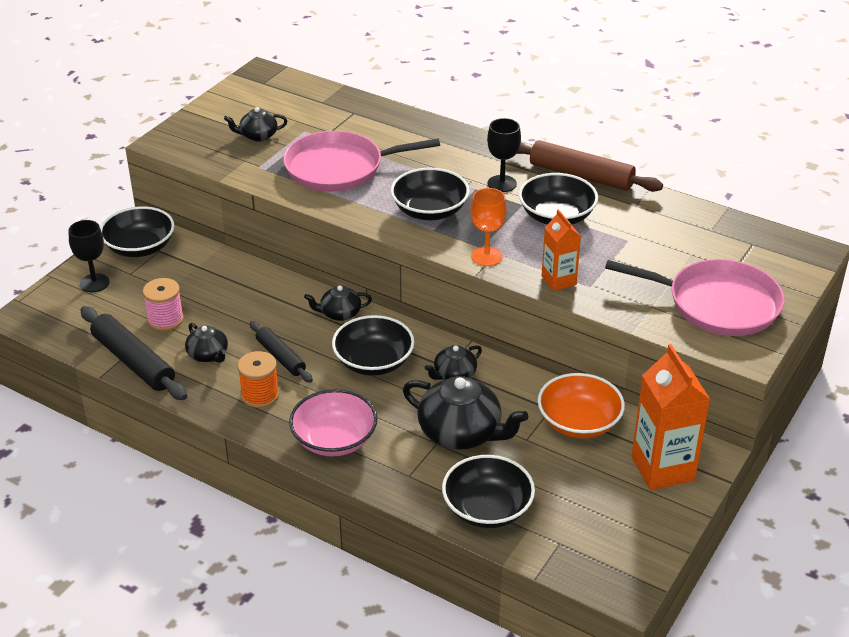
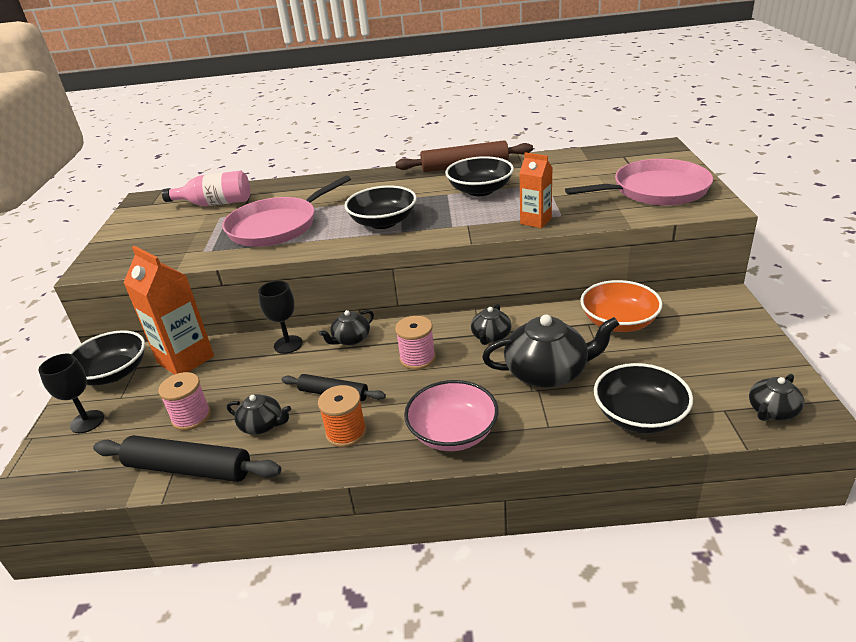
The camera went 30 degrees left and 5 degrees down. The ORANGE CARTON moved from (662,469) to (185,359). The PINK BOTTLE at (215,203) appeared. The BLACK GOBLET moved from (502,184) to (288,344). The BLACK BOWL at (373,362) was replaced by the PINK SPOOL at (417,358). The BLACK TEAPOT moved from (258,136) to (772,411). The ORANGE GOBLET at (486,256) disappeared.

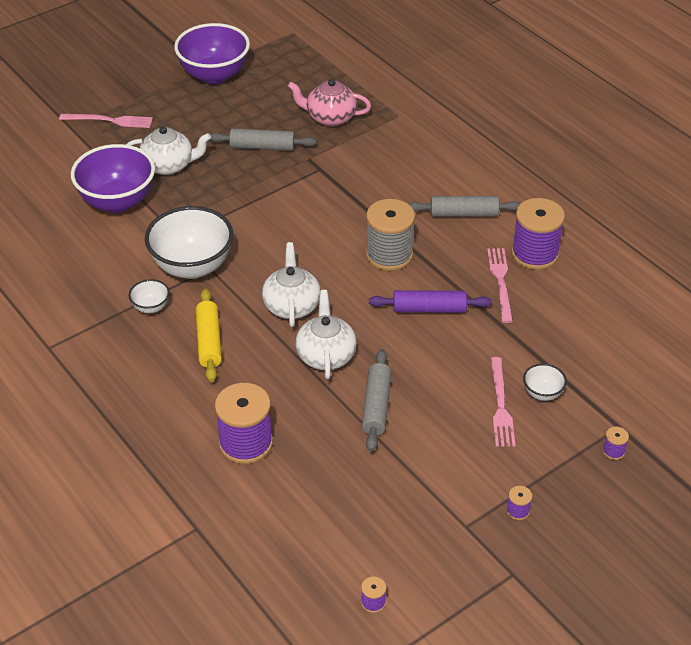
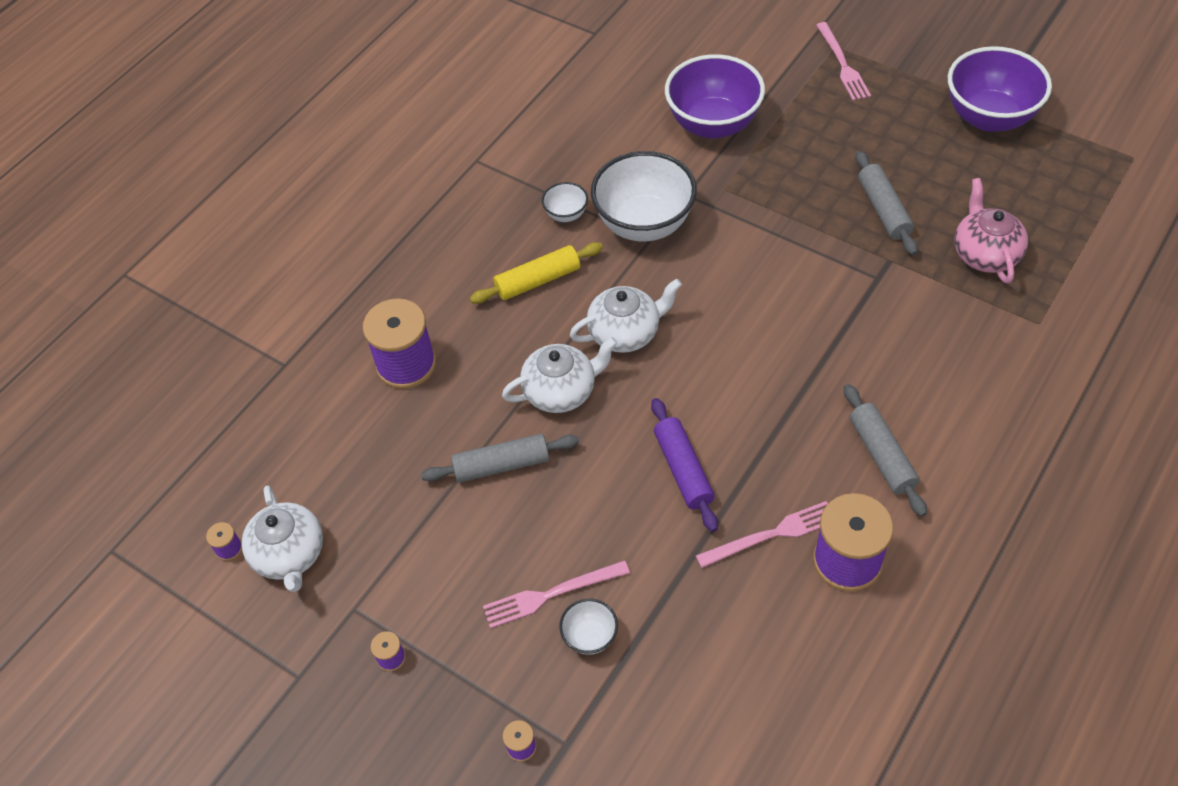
The camera went 75 degrees right and 10 degrees up. The WHITE TEAPOT moved from (169,165) to (289,555). The GREY SPOOL at (389,255) disappeared.

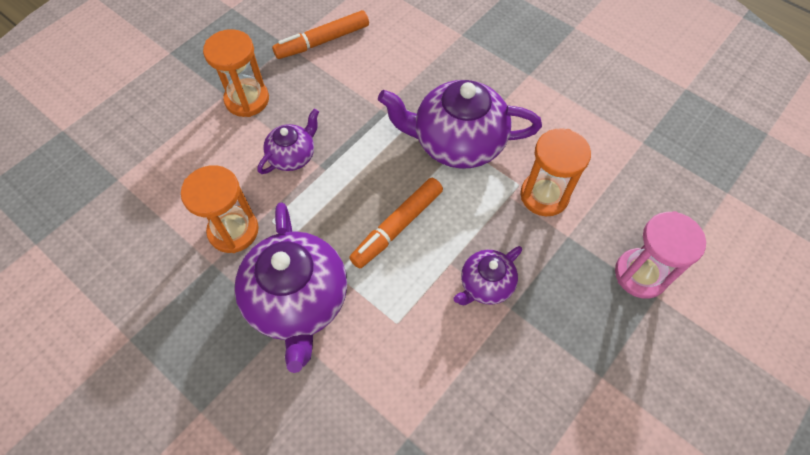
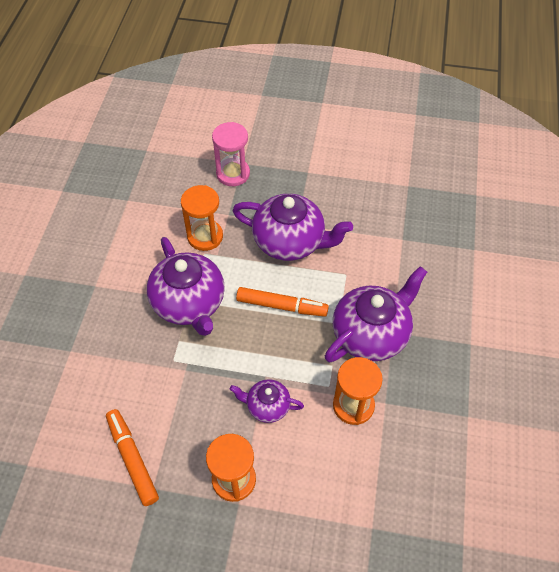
The camera went 120 degrees left and 5 degrees down. The ORANGE MARKER at (322,41) turned 150 degrees counterclockwise. The PURPLE TEAPOT at (485,285) changed to 1.89 times the size.

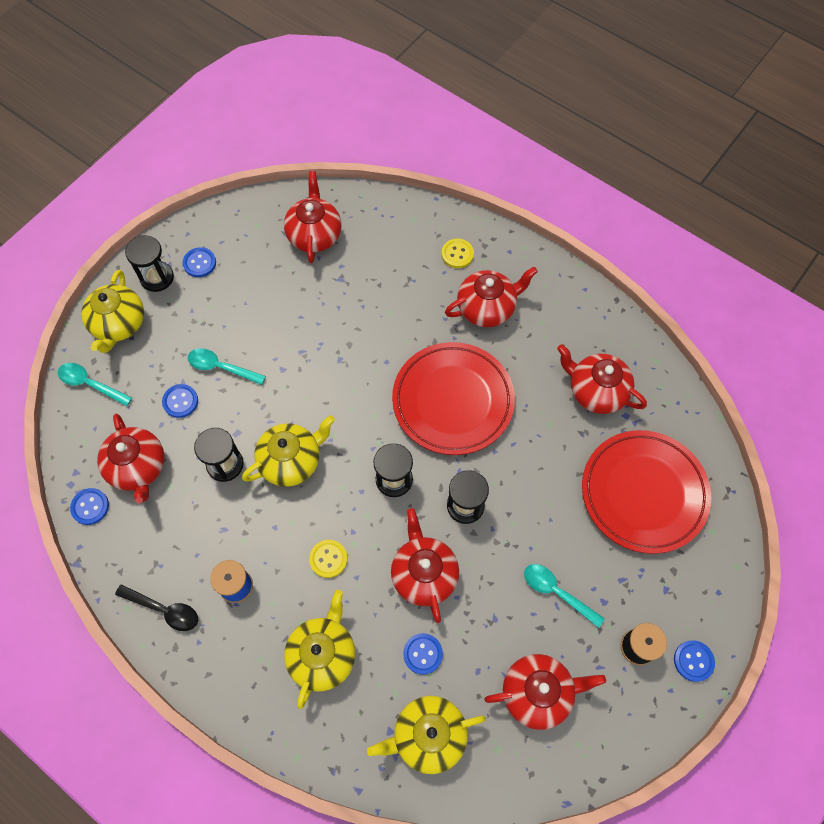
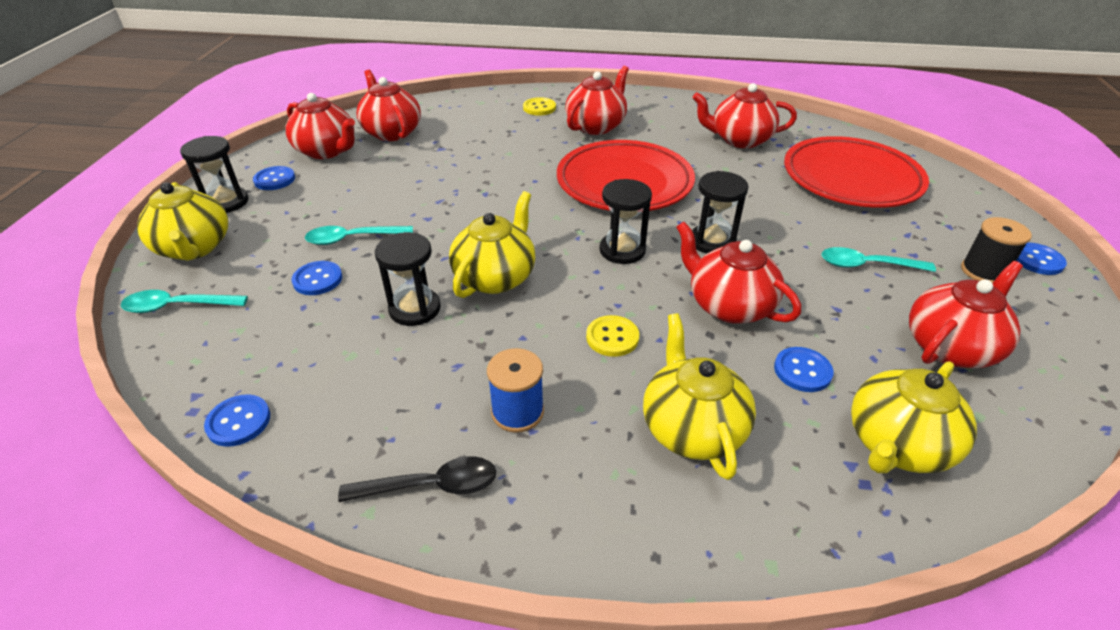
The camera went 30 degrees left and 25 degrees down. The RED TEAPOT moved from (138,467) to (327,151).

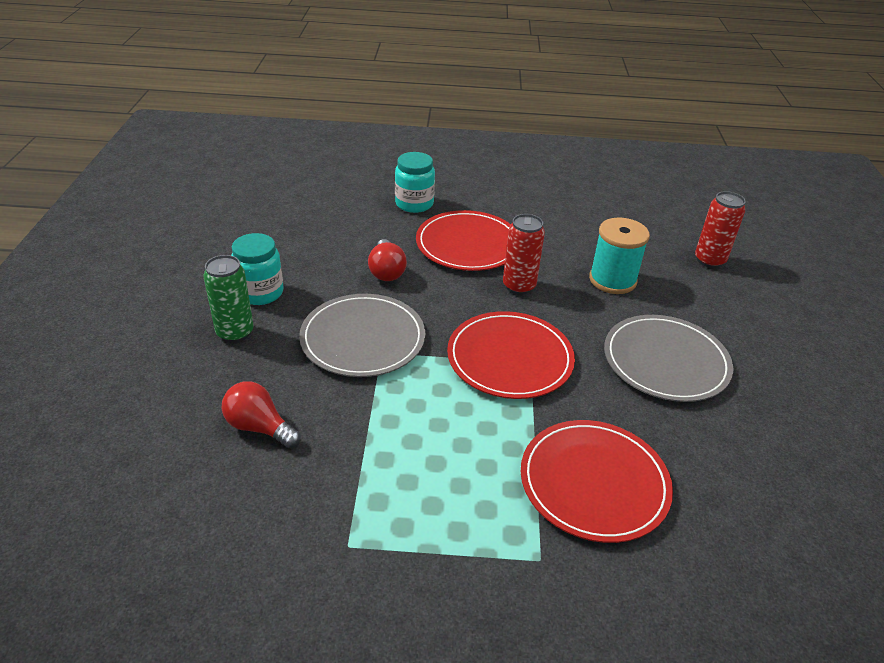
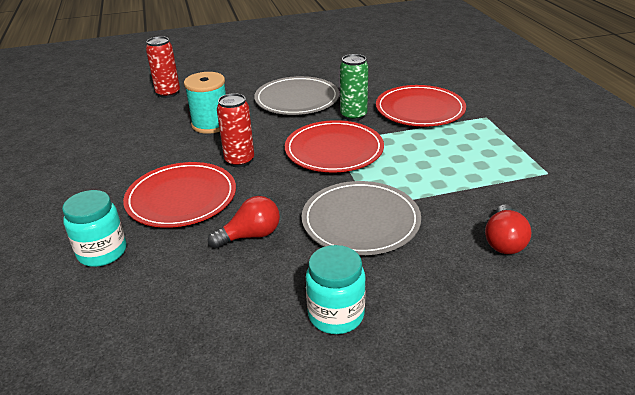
The camera went 105 degrees left and 5 degrees down. The GREEN CAN moved from (235,332) to (353,115).

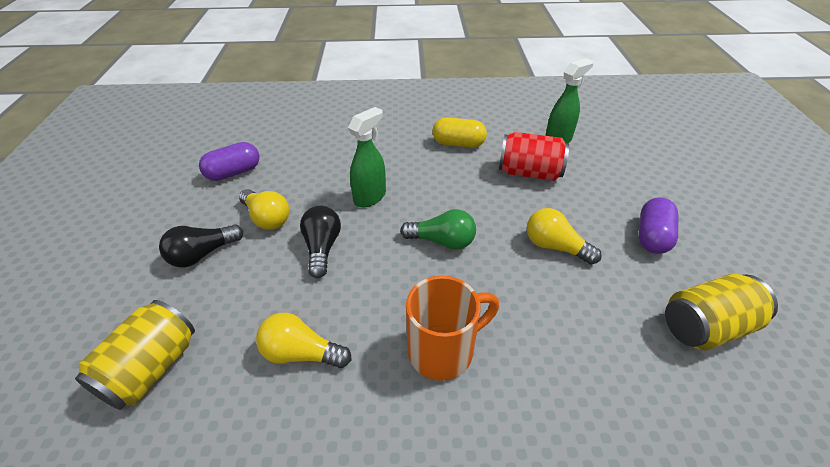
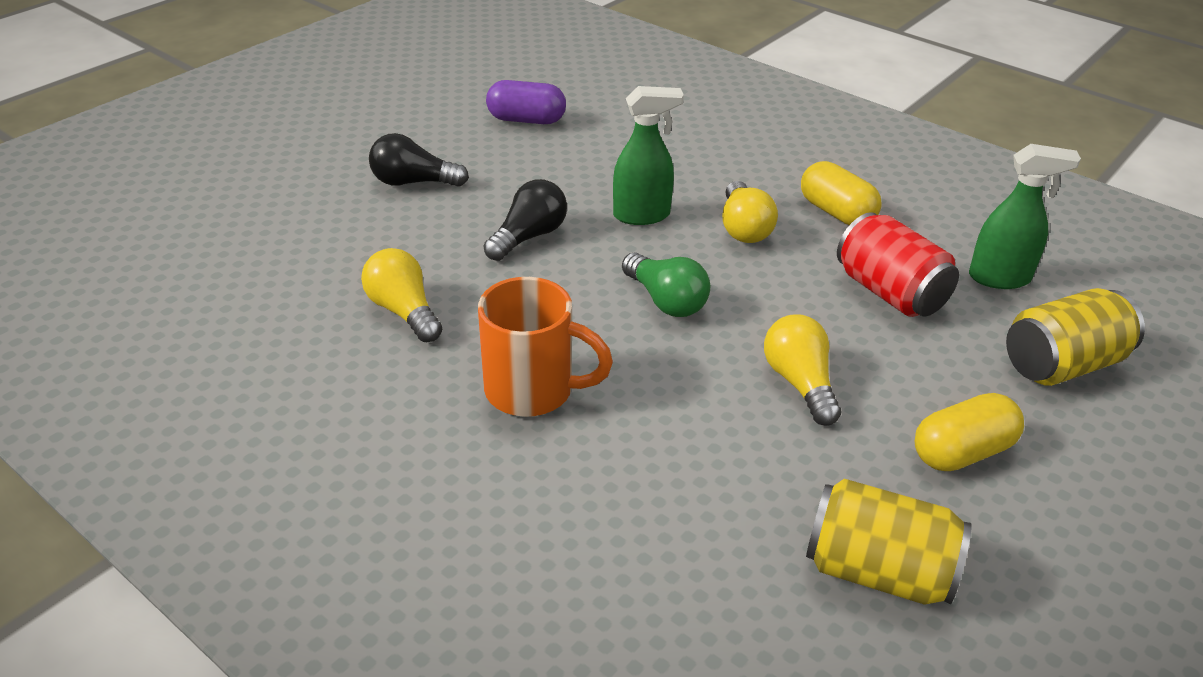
The camera went 40 degrees right and 5 degrees down. The YELLOW LIGHT BULB moved from (267,218) to (744,228). The PURPLE CAPSULE at (652,236) became the YELLOW CAPSULE at (962,452). The YELLOW CAN moved from (151,368) to (1062,365).

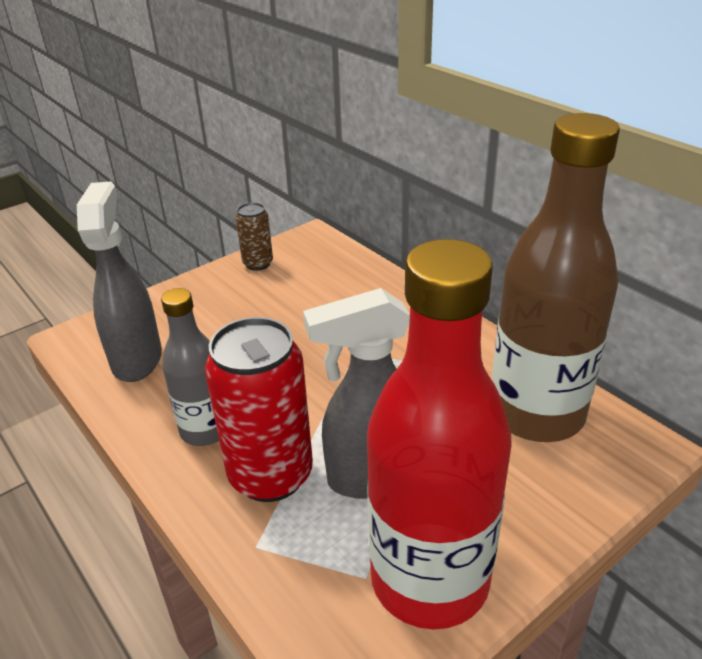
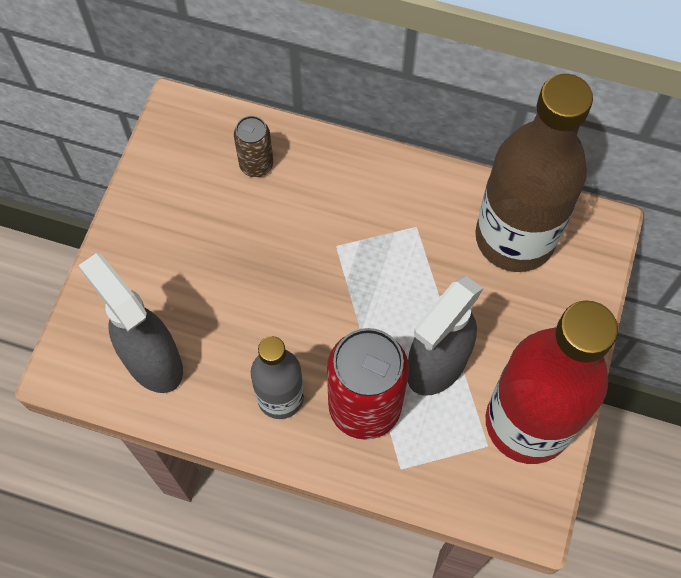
The camera went 35 degrees left and 30 degrees up. The BROWN CAN moved from (258,264) to (256,165).

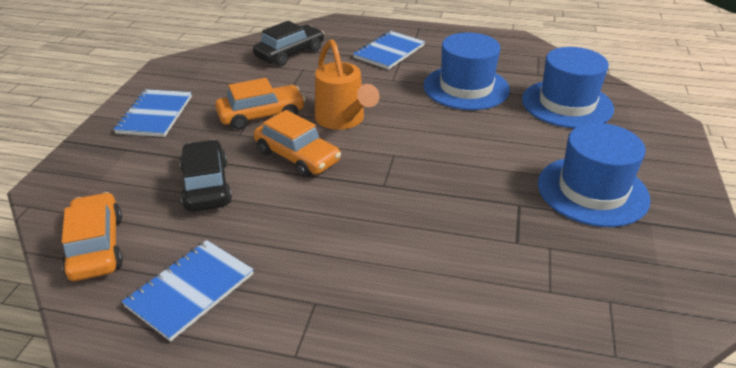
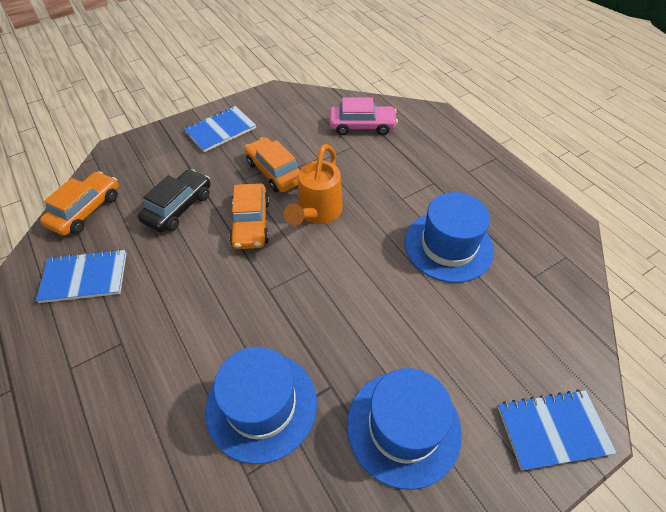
The camera went 45 degrees right and 15 degrees up. The BLUE HAT moved from (567,104) to (261,405). The ORANGE CAR at (261,115) turned 150 degrees counterclockwise. The BLACK CAR at (290,53) became the PINK CAR at (362,126). The BLUE NOTEBOOK moved from (389,52) to (553,430).

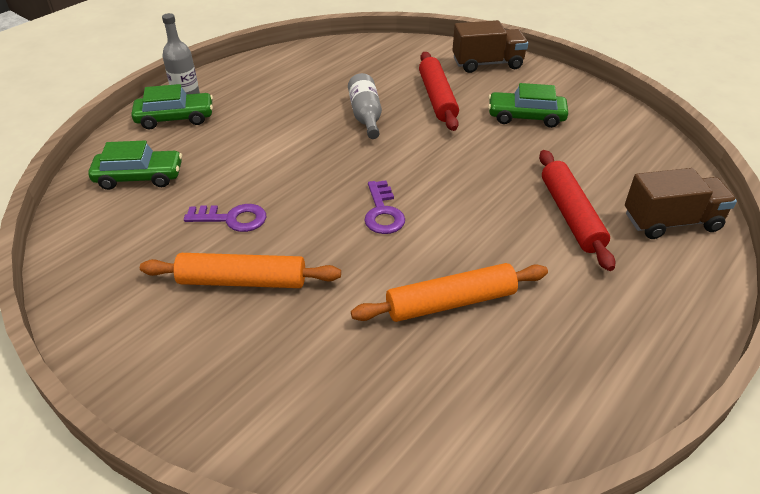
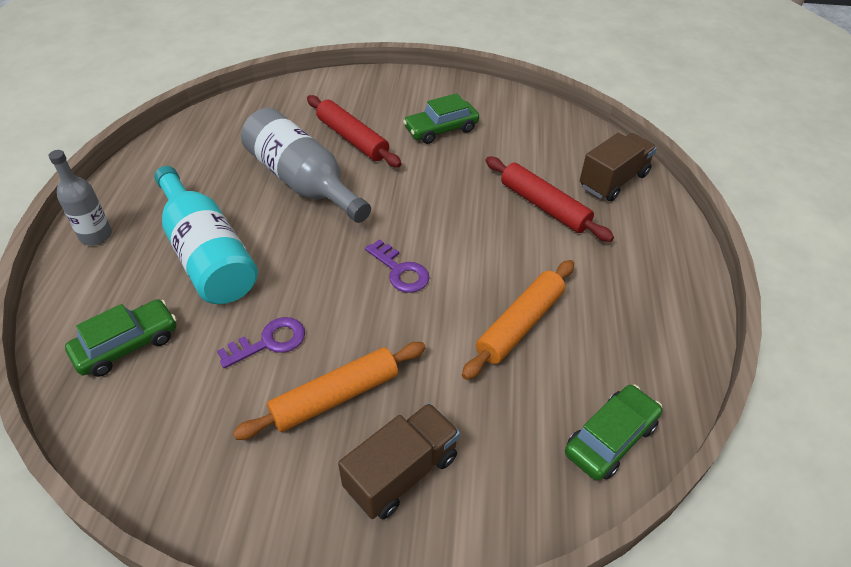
The camera went 35 degrees left and 5 degrees up. The TURQUOISE BOTTLE at (207,254) appeared. The GREY BOTTLE at (366,116) changed to 1.76 times the size. The BROWN TRUCK moved from (487,64) to (401,472). The GREEN CAR moved from (175,118) to (610,438).

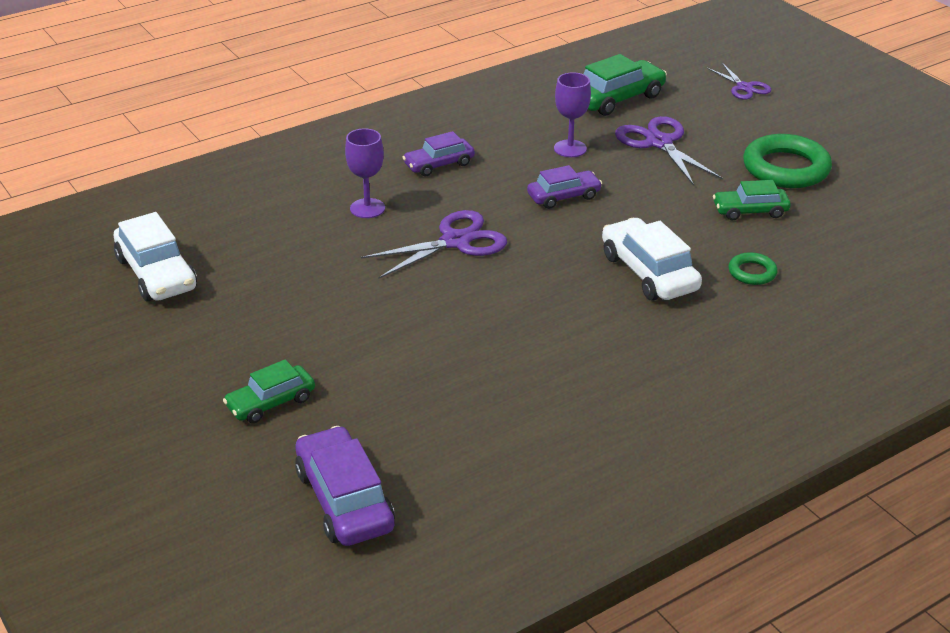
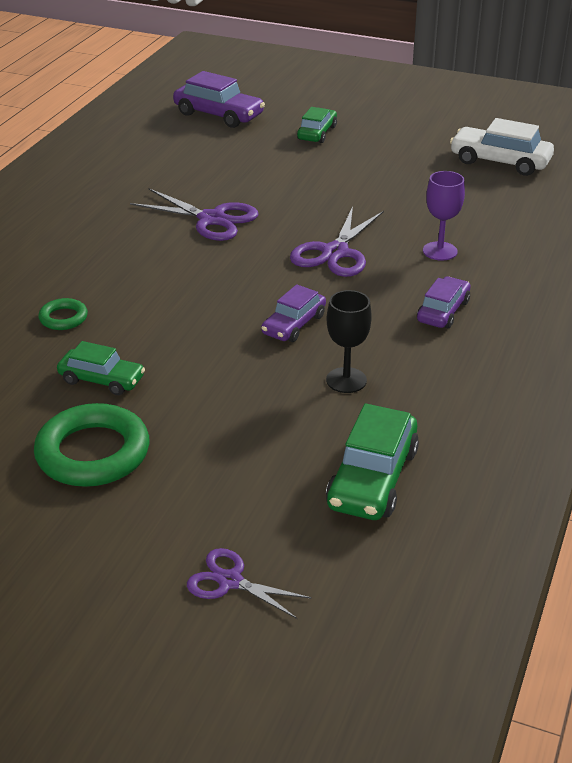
The camera went 145 degrees right and 0 degrees up. The GREEN CAR at (750,211) turned 60 degrees clockwise. The PURPLE SCISSORS moved from (659,143) to (211,219). The PURPLE GOBLET at (570,148) became the BLACK GOBLET at (346,380). The WHITE CAR at (649,272) disappeared.

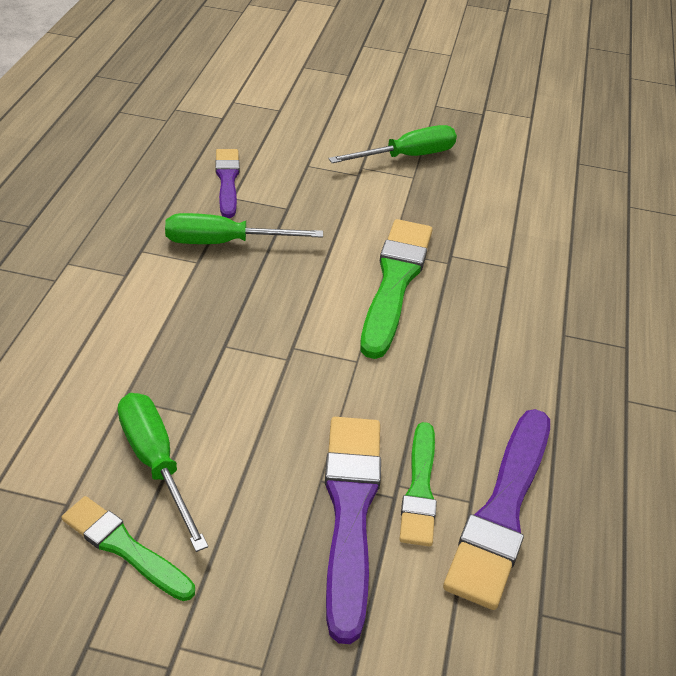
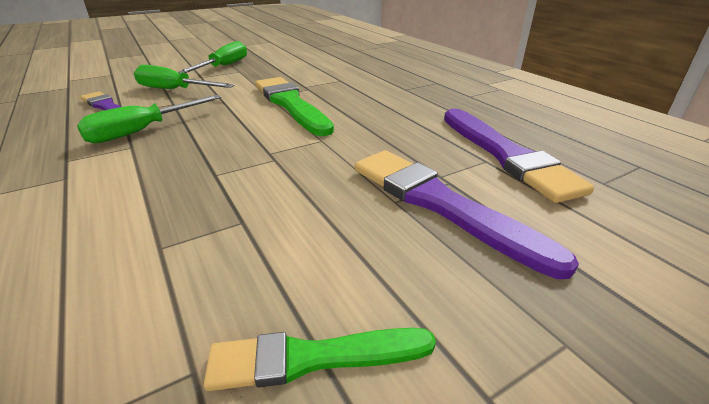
The camera went 40 degrees left and 10 degrees down. The GREEN SCREWDRIVER moved from (156,463) to (174,90). The GREEN BRUSH at (419,488) disappeared.

